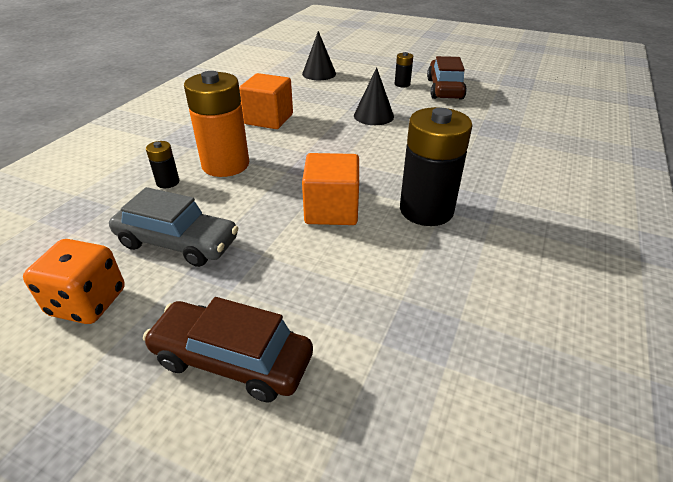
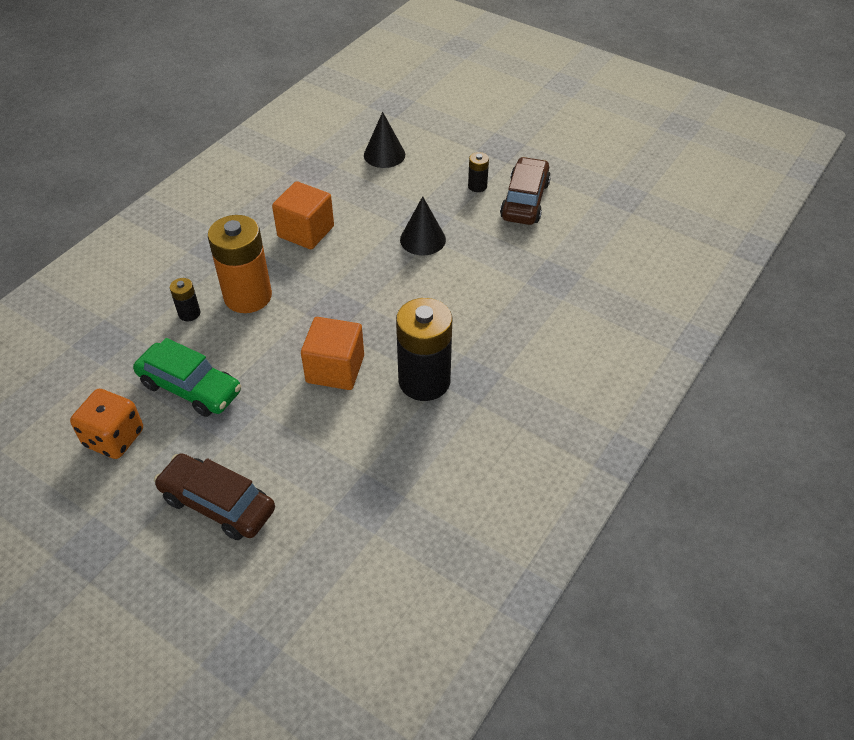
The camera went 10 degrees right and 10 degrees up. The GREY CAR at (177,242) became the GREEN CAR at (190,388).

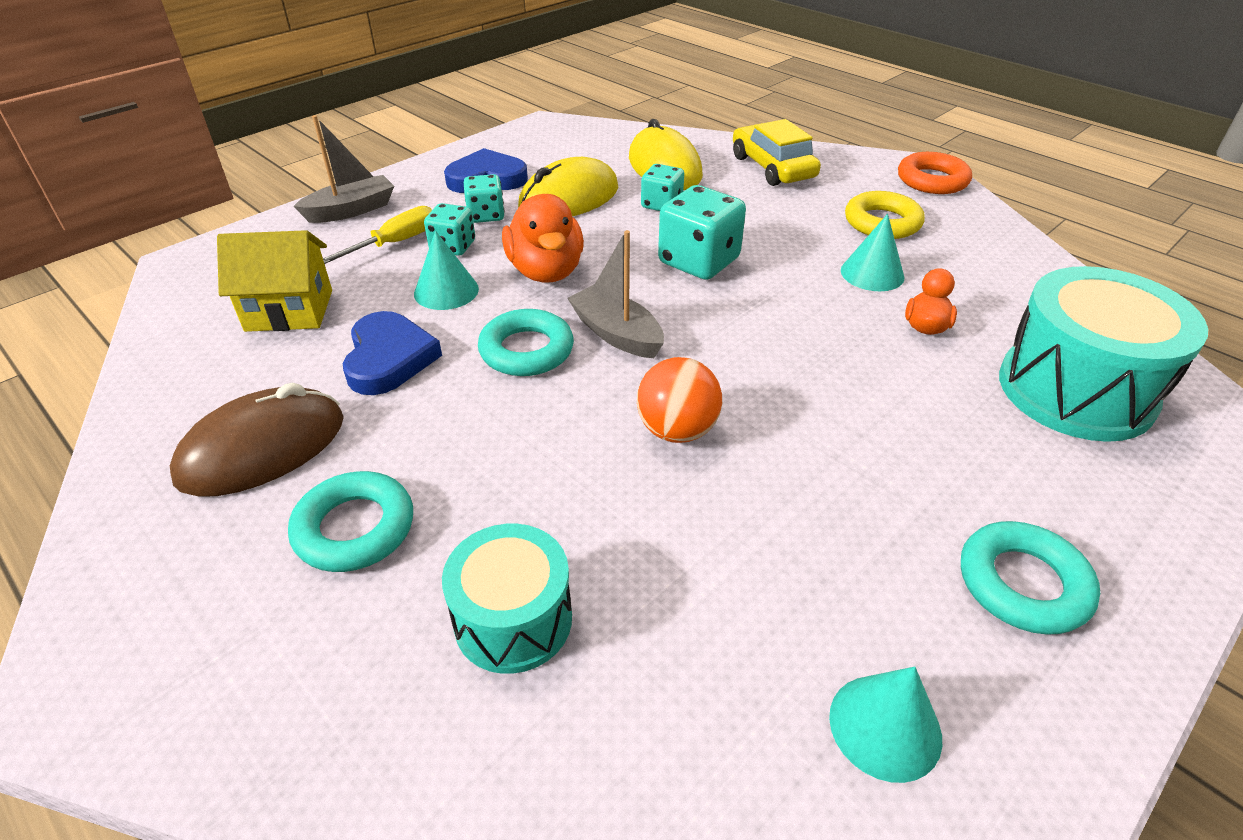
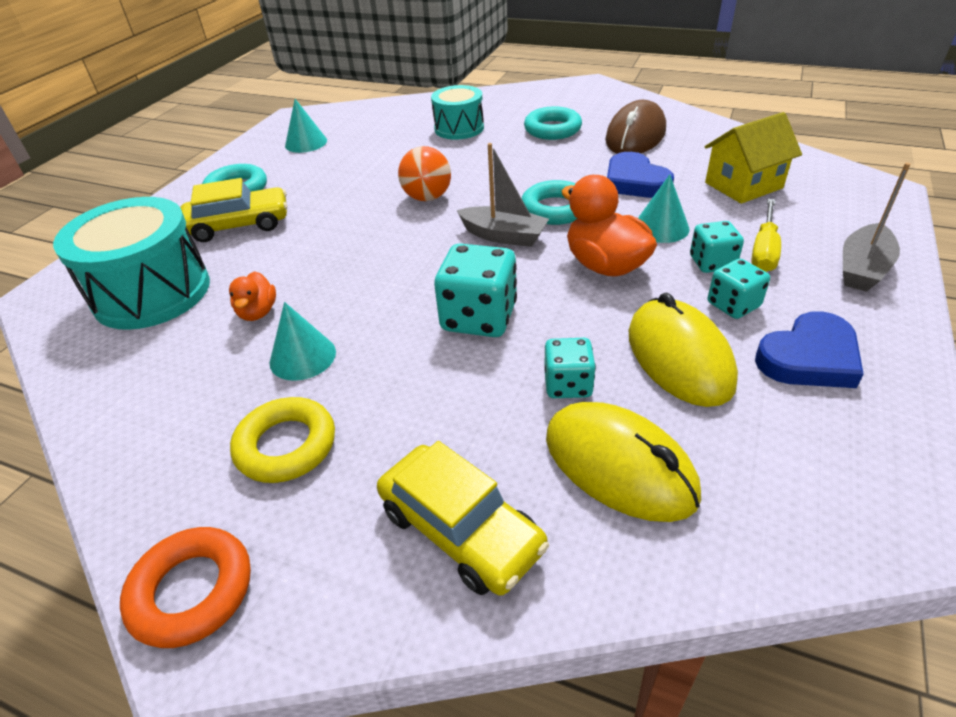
The camera went 160 degrees right and 0 degrees up. The YELLOW CAR at (239,225) appeared. The YELLOW MOUSE at (569,199) turned 45 degrees counterclockwise.

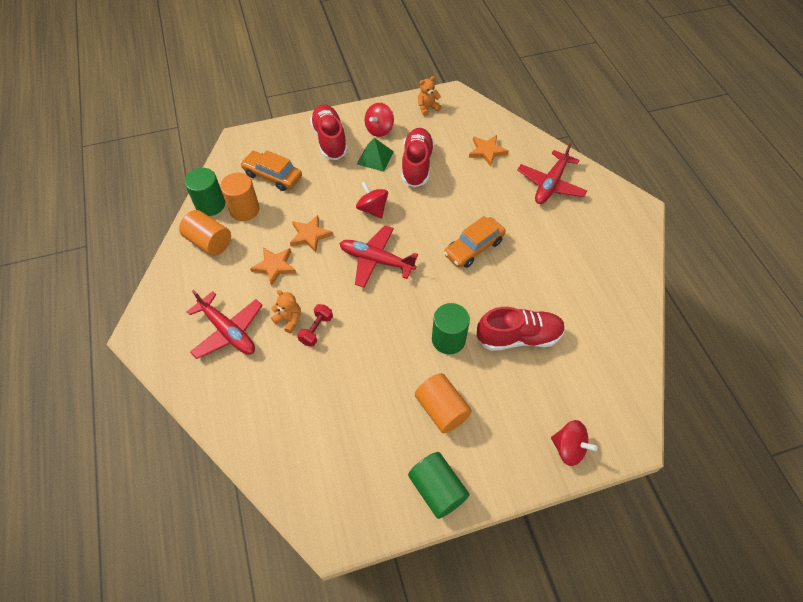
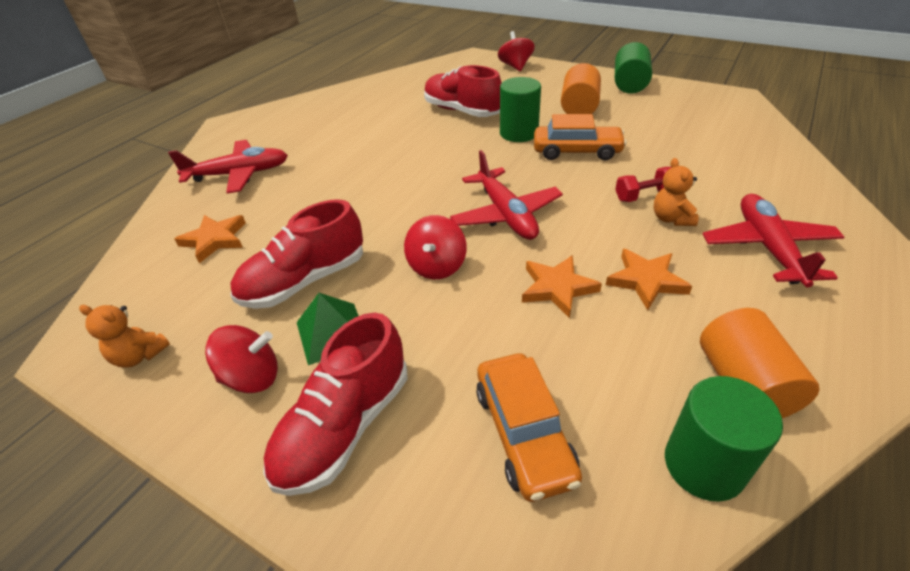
The camera went 130 degrees left and 15 degrees down. The ORANGE CAR moved from (473,248) to (576,151). The ORANGE CYLINDER at (244,210) disappeared.

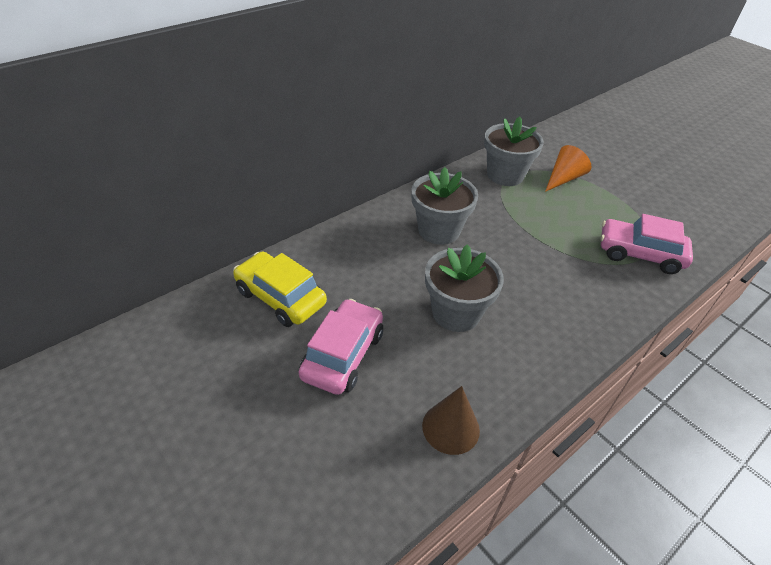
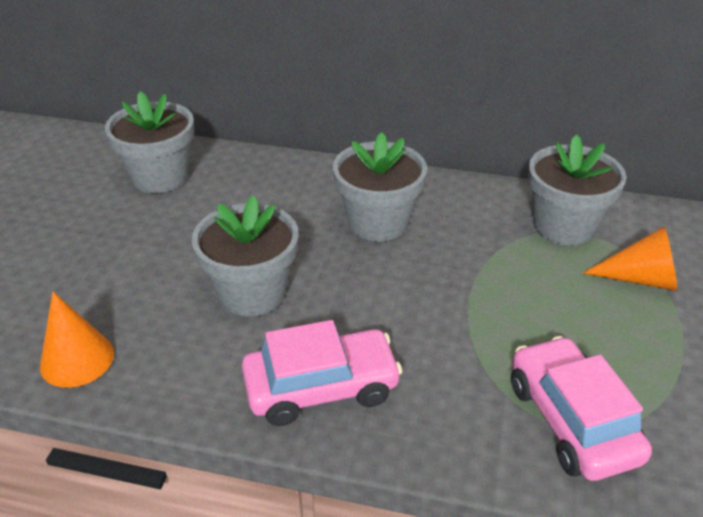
The camera went 55 degrees right and 5 degrees down. The BROWN CONE at (450,427) became the ORANGE CONE at (77,359). The YELLOW CAR at (280,297) was replaced by the GREY FLOWER POT at (160,177). The PINK CAR moved from (343,355) to (321,387).

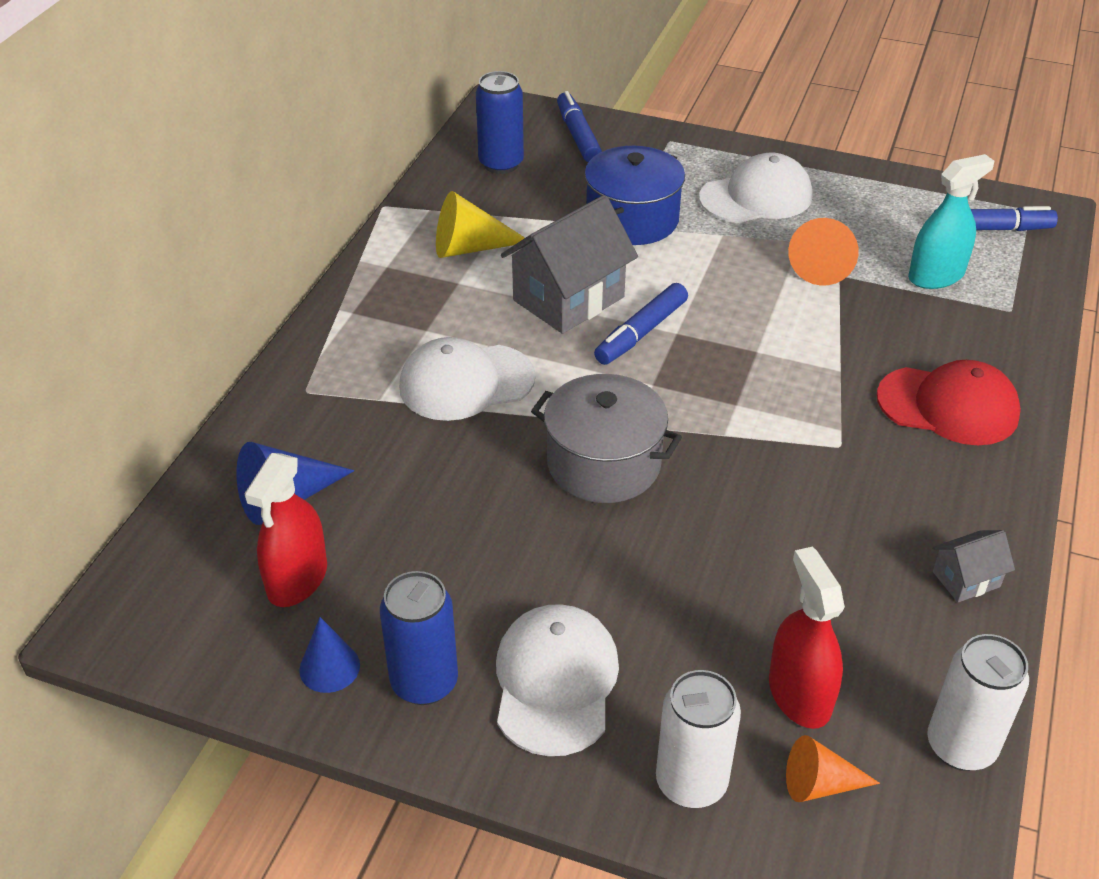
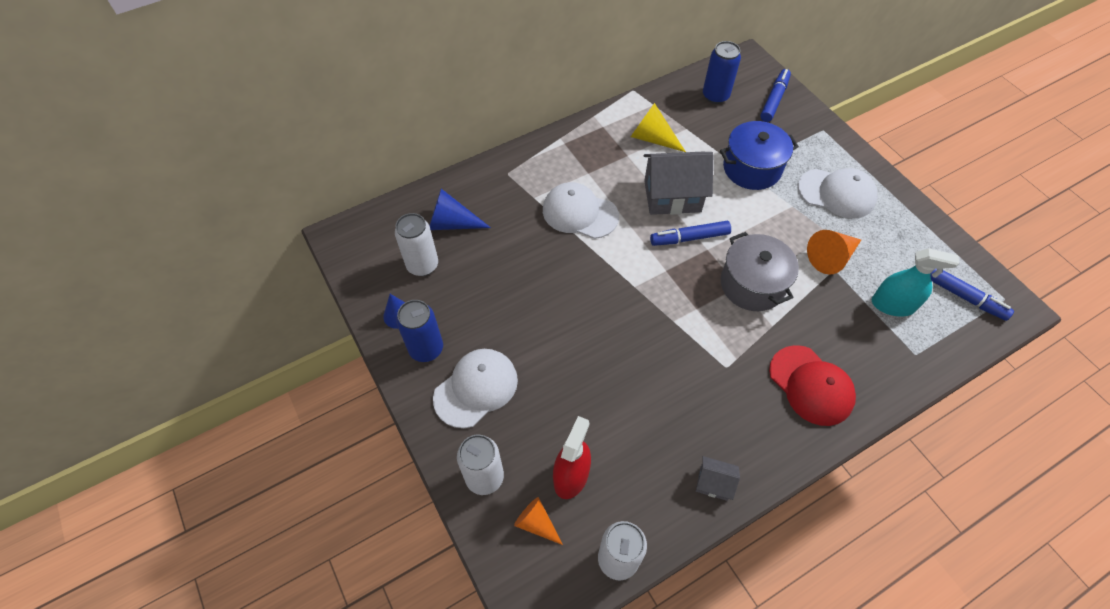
The camera went 40 degrees right and 15 degrees up. The RED SPRAY BOTTLE at (297,579) was replaced by the WHITE CAN at (422,265). The GREY POT moved from (603,464) to (752,284).

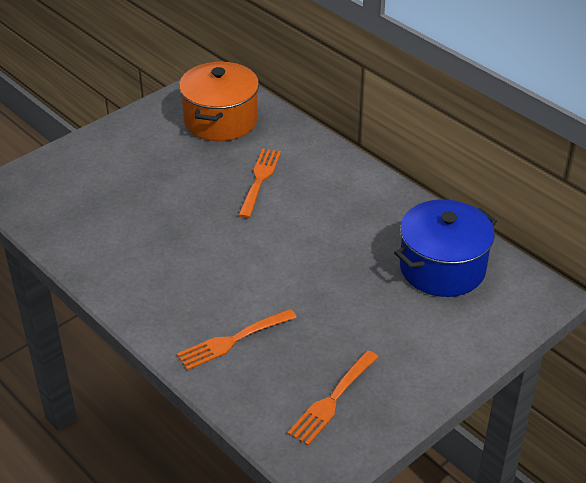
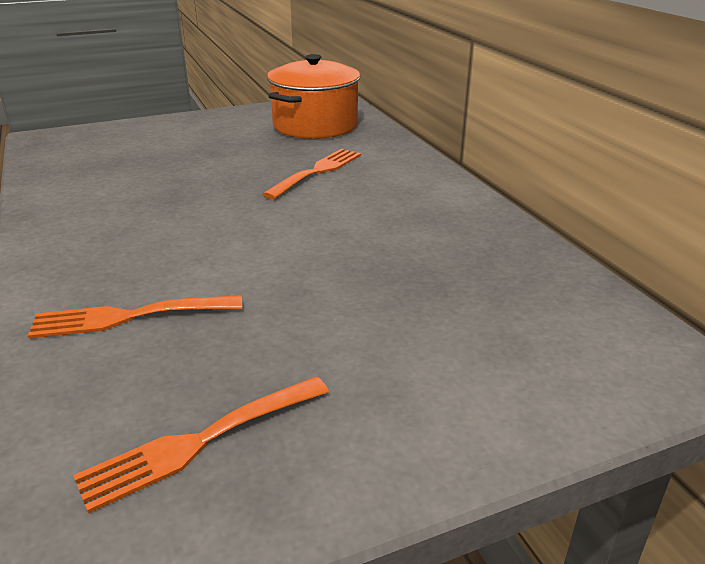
The camera went 20 degrees right and 10 degrees down. The BLUE POT at (442,268) disappeared.

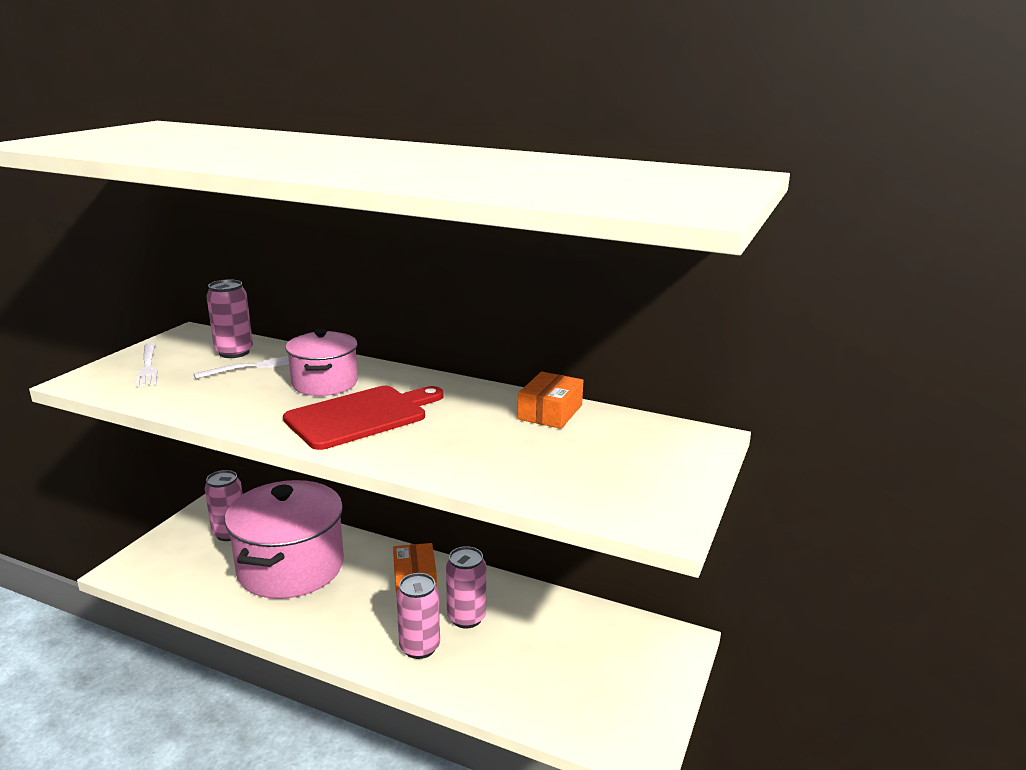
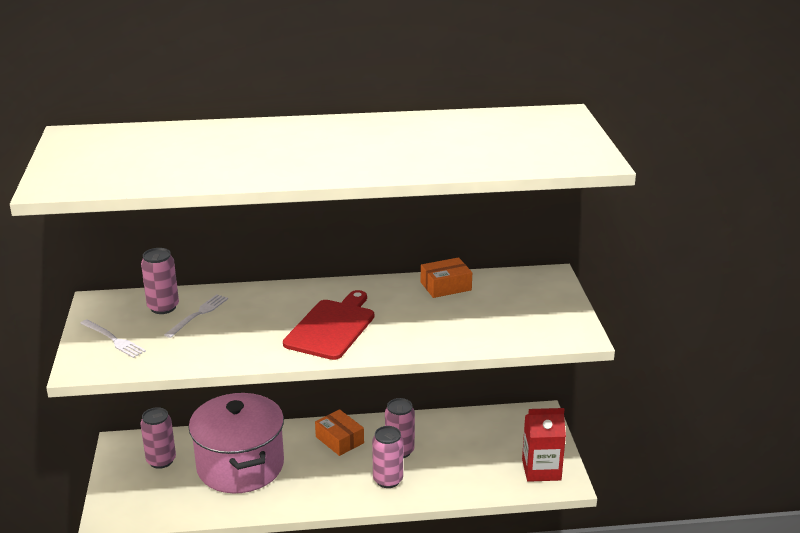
The camera went 30 degrees left and 5 degrees up. The ORANGE BOX at (550,412) turned 75 degrees clockwise. The RED CARTON at (541,470) appeared. The PINK POT at (325,383) disappeared.

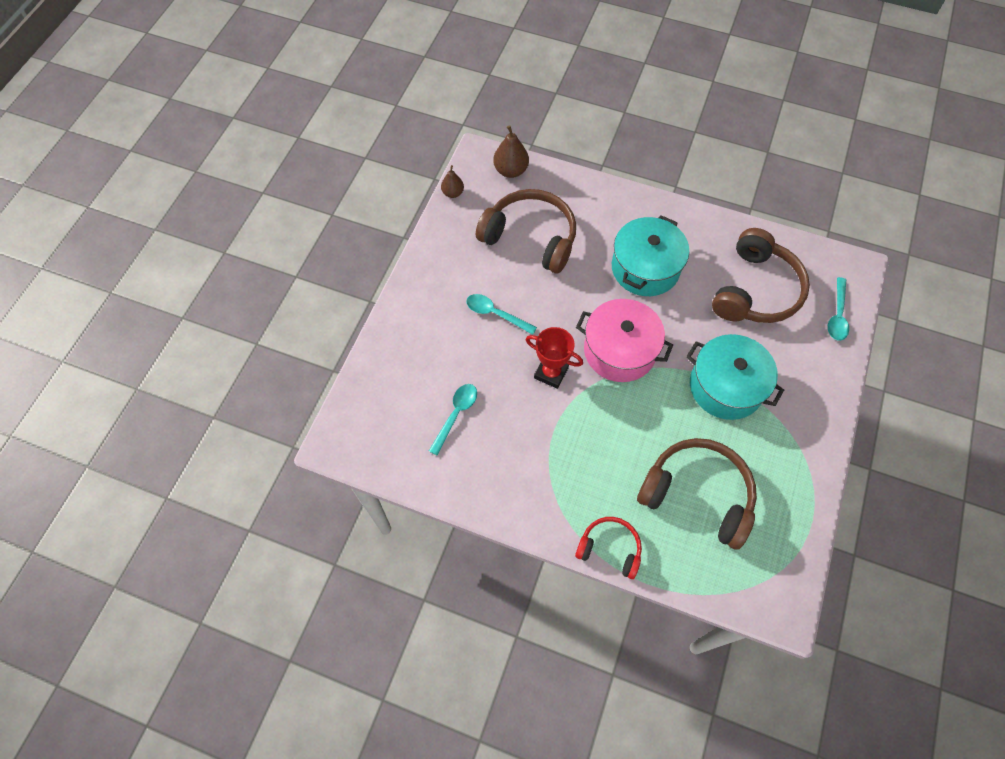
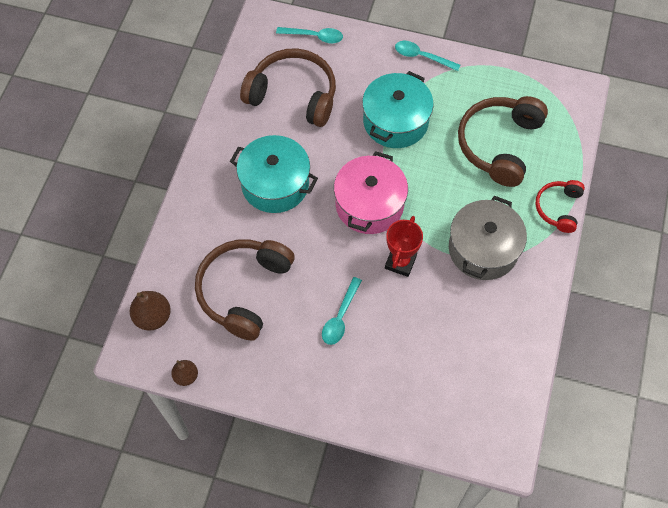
The camera went 95 degrees left and 0 degrees up. The TURQUOISE SPOON moved from (456,415) to (422,57). The GREY POT at (483,249) appeared.

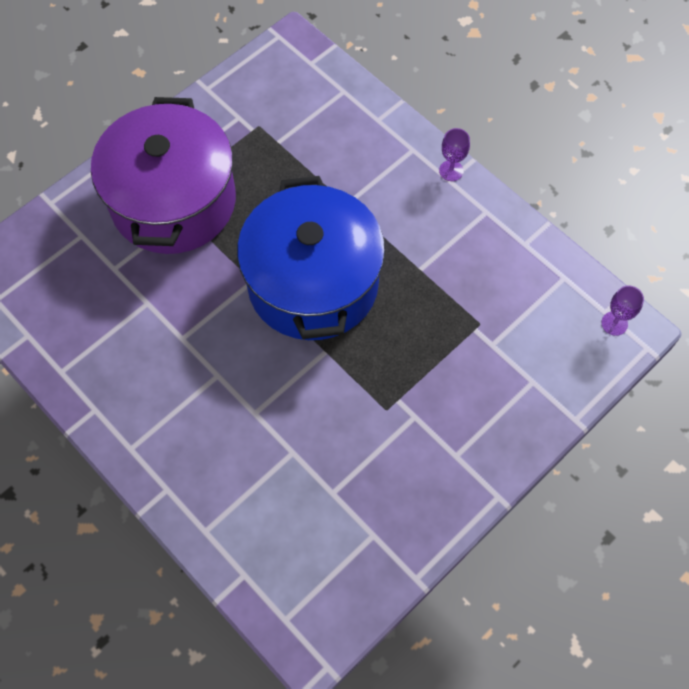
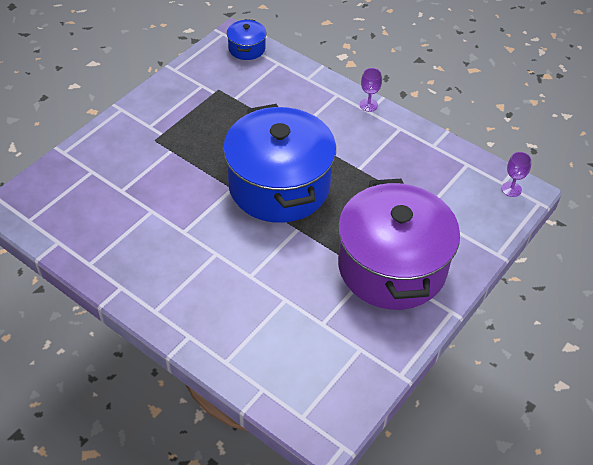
The camera went 10 degrees left and 15 degrees down. The BLUE POT at (247,48) appeared. The PURPLE POT moved from (173,201) to (392,266).

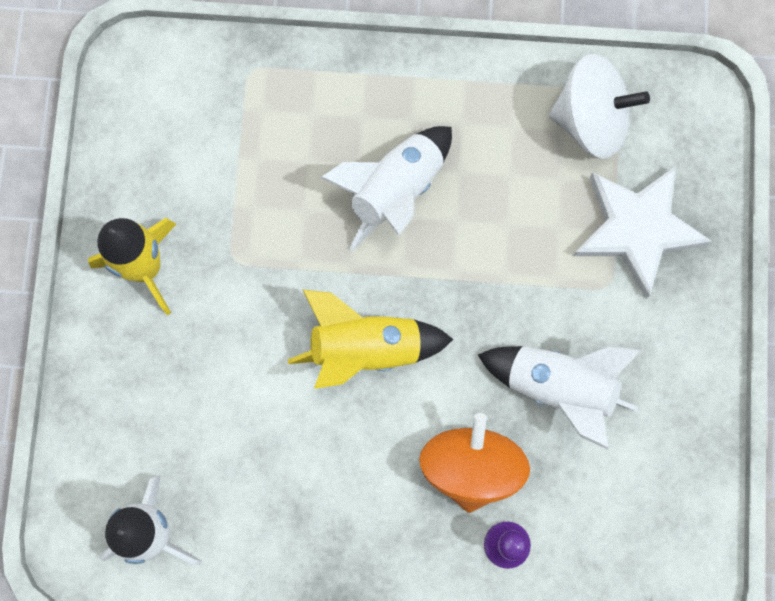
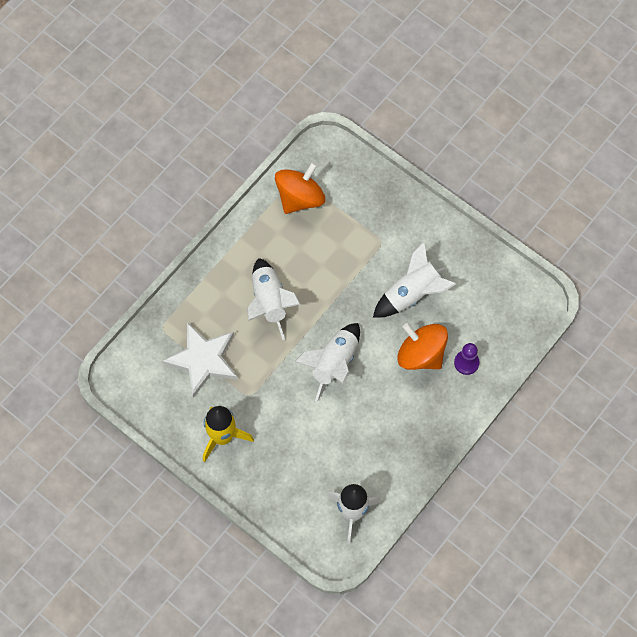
The camera went 55 degrees left and 10 degrees down. The WHITE STAR moved from (637,229) to (203,360). The WHITE SPINNING TOP at (591,120) became the ORANGE SPINNING TOP at (300,198). The YELLOW ROCKET at (366,348) became the WHITE ROCKET at (334,363).

